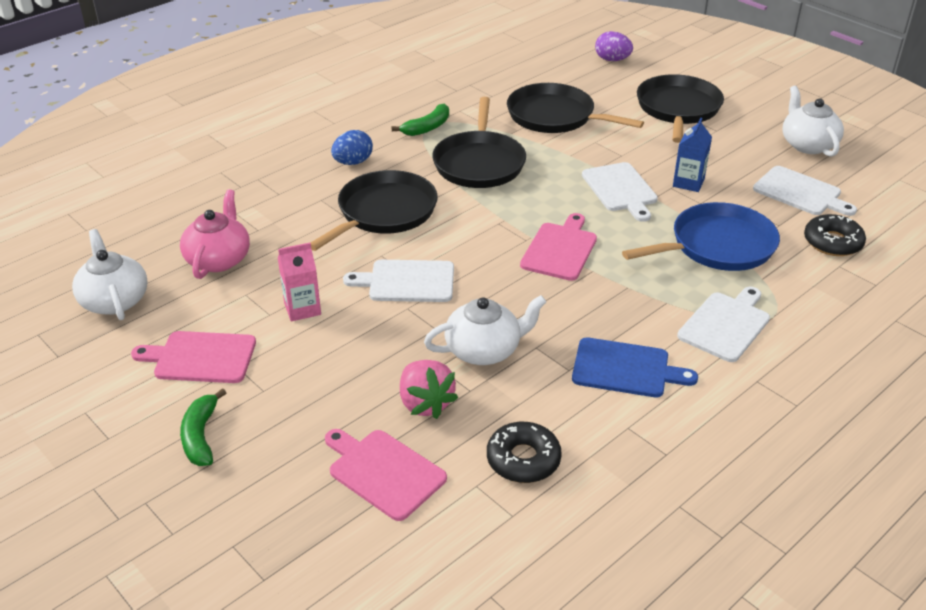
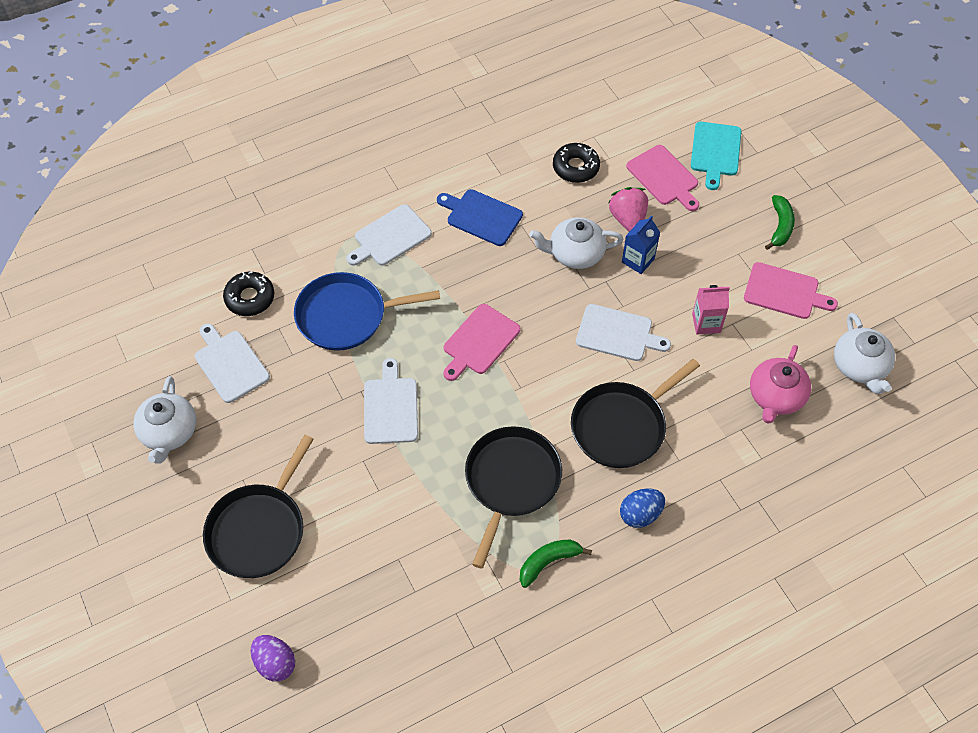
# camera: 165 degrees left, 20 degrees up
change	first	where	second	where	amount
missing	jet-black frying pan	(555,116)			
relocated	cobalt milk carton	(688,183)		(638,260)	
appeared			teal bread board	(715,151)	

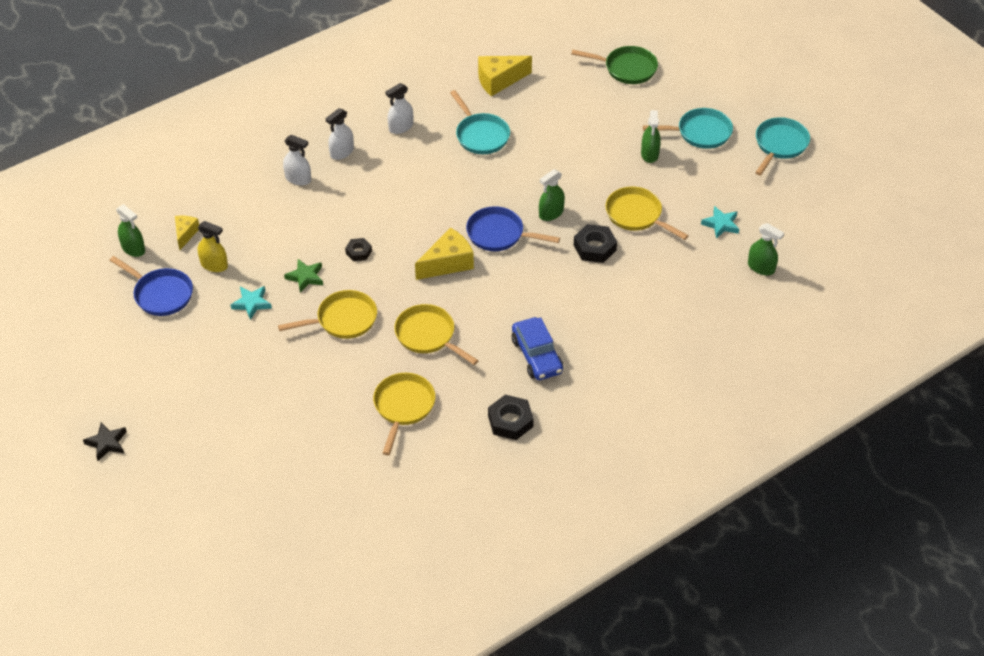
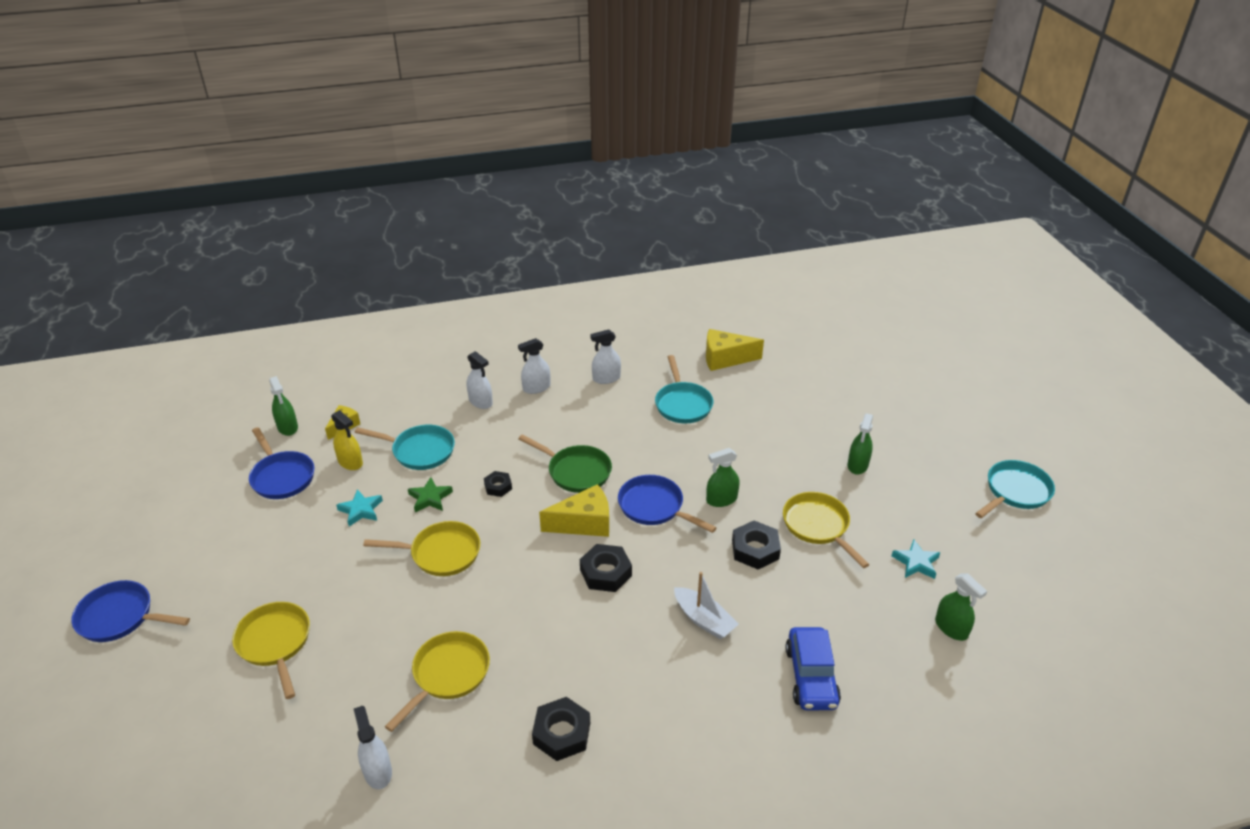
# camera: 20 degrees right, 10 degrees down
change	first	where	second	where	amount
relocated	emerald frying pan	(627,68)		(576,471)	
relocated	teal frying pan	(700,133)		(420,451)	
relocated	yellow frying pan	(428,335)		(275,643)	
relocated	cobalt toy car	(537,356)		(811,676)	
exchanged	jet-black star	(107,443)	cobalt frying pan	(120,617)	
appeared			jet-black hexagon nut	(606,572)	
appeared			snow-white sailboat	(704,620)	
appeared			snow-white sprayer	(377,771)	

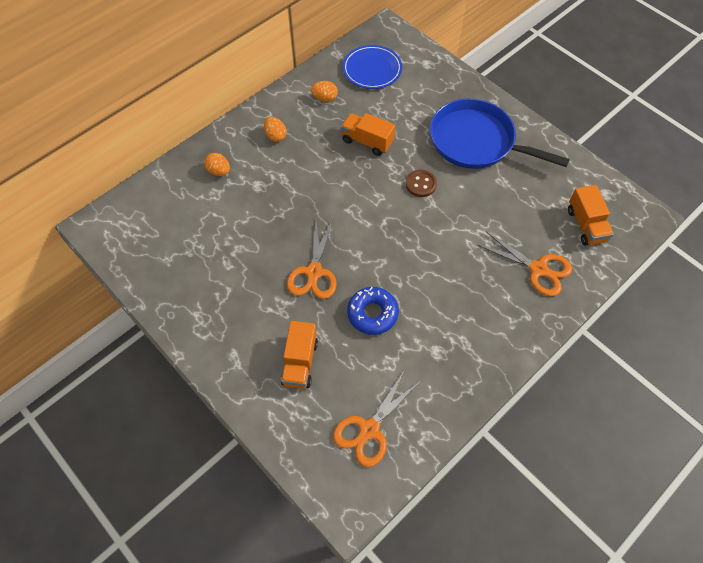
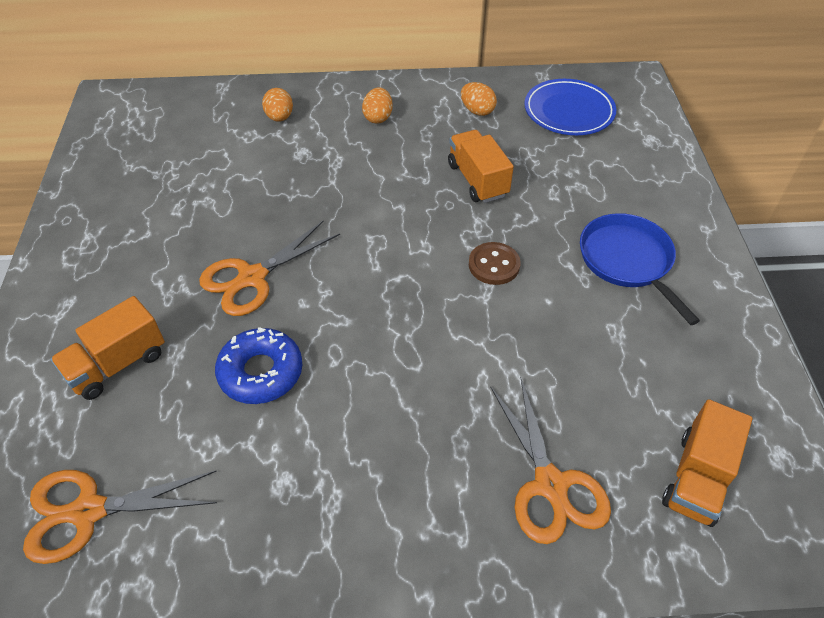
# camera: 40 degrees right, 10 degrees down
change	first	where	second	where	amount
size	cobalt frying pan	(476,141)		(627,261)	x0.65

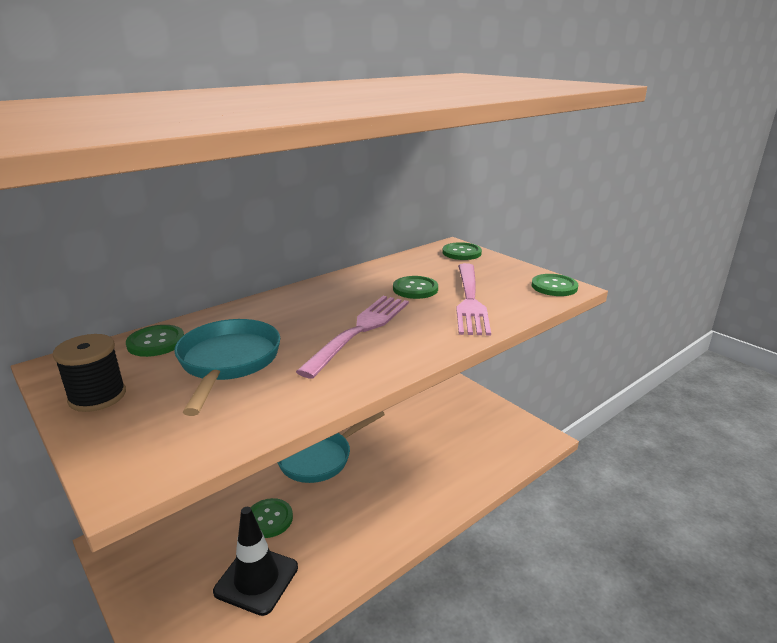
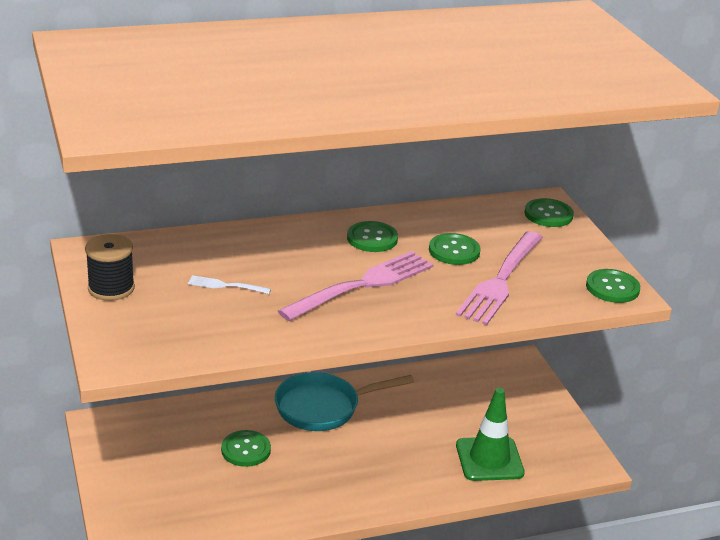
# camera: 20 degrees right, 5 degrees up
change	first	where	second	where	amount
exchanged	teal frying pan	(228,362)	snow-white dinner fork	(226,286)	
relocated	emerald button	(156,342)		(372,238)	
missing	jet-black road cone	(256,579)			
appeared			emerald road cone	(489,459)	

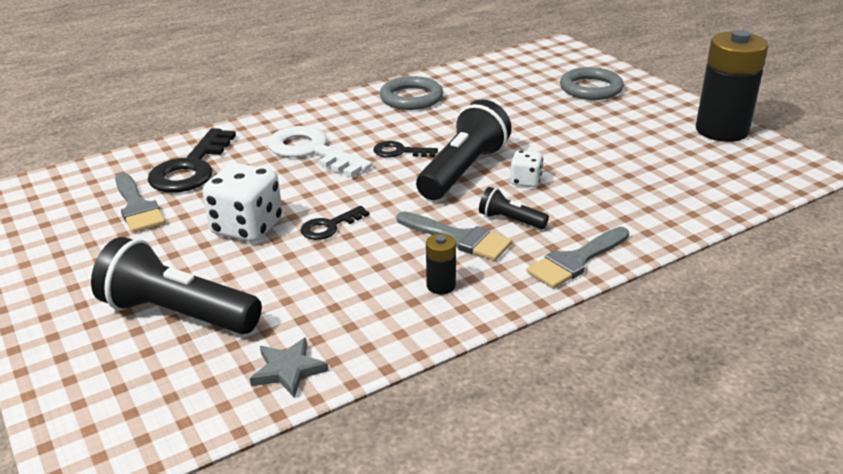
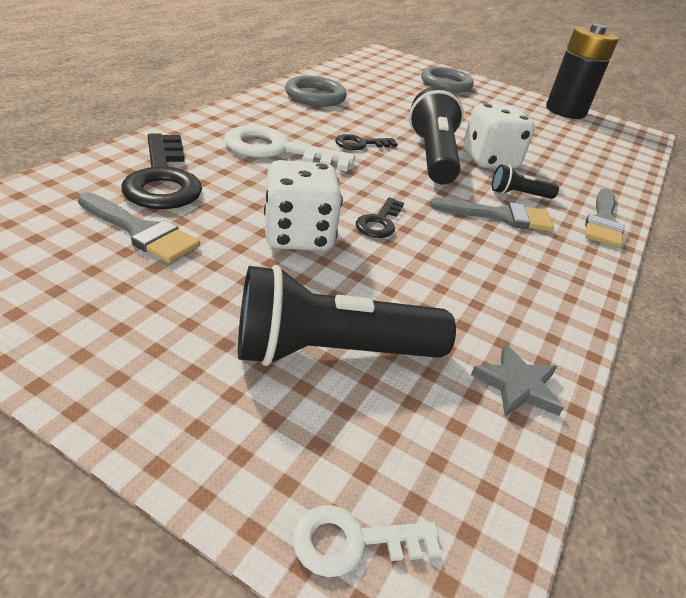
# camera: 35 degrees left, 5 degrees up
change	first	where	second	where	amount
size	snow-white game die	(525,181)		(489,160)	x1.90
missing	jet-black power cell	(441,286)			
appeared			snow-white latchkey	(353,542)	

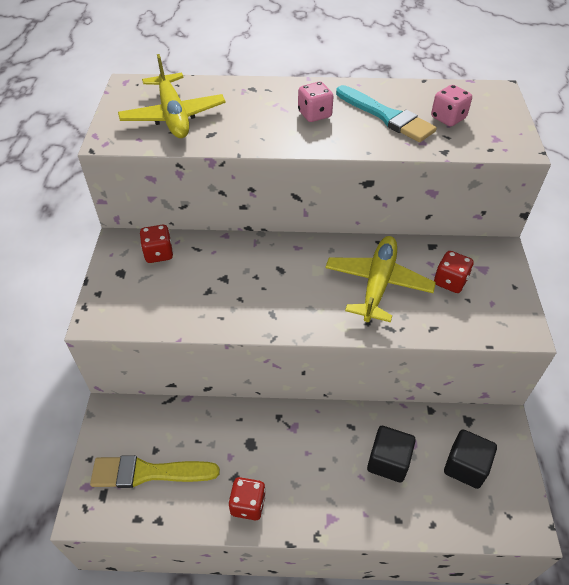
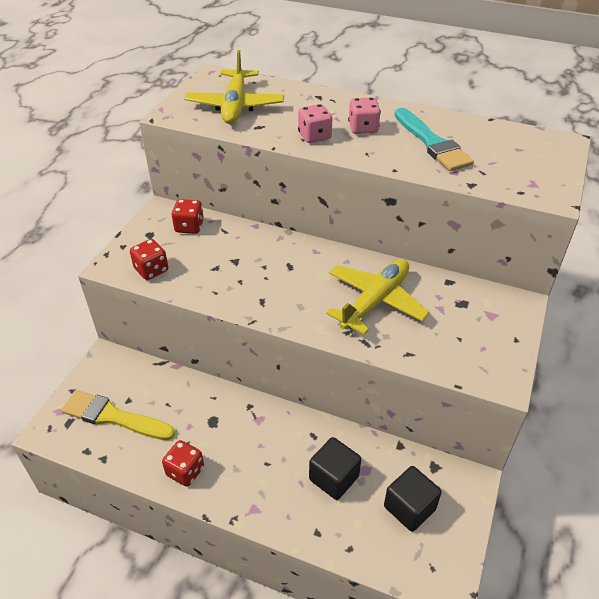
# camera: 20 degrees right, 5 degrees down
change	first	where	second	where	amount
relocated	pink game die	(448,118)		(314,136)	
relocated	scarlet game die	(450,281)		(151,270)	

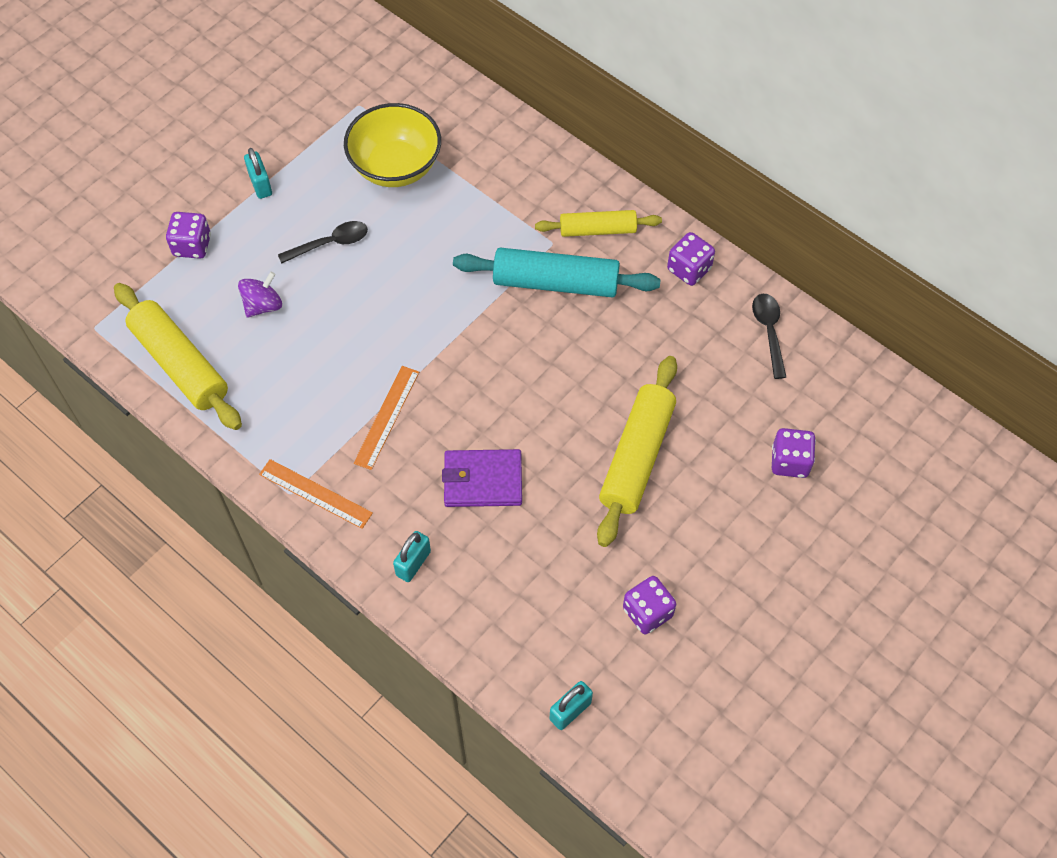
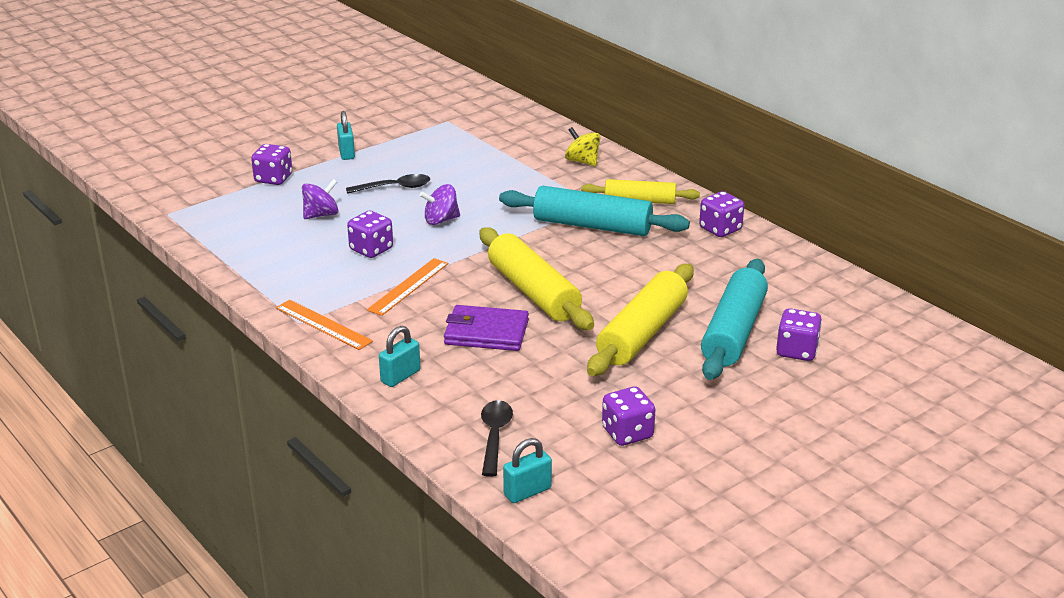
# camera: 10 degrees right, 30 degrees down
change	first	where	second	where	amount
missing	yellow deep dish	(395,167)			
relocated	yellow rolling pin	(180,364)		(533,292)	
relocated	jet-black tablespoon	(769,331)		(494,436)	
appeared			yellow whirligig	(582,161)	
appeared			royal purple whirligig	(441,220)	
appeared			royal purple game die	(371,249)	
appeared			teal rolling pin	(733,332)	

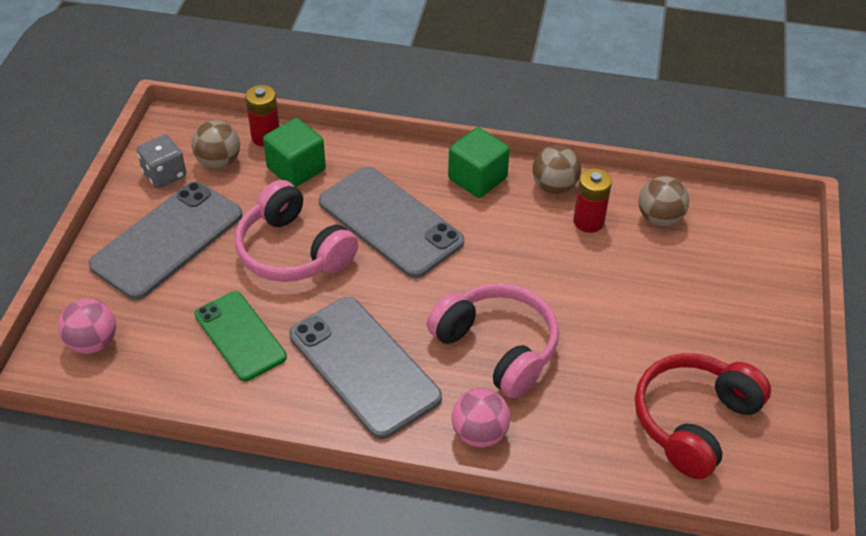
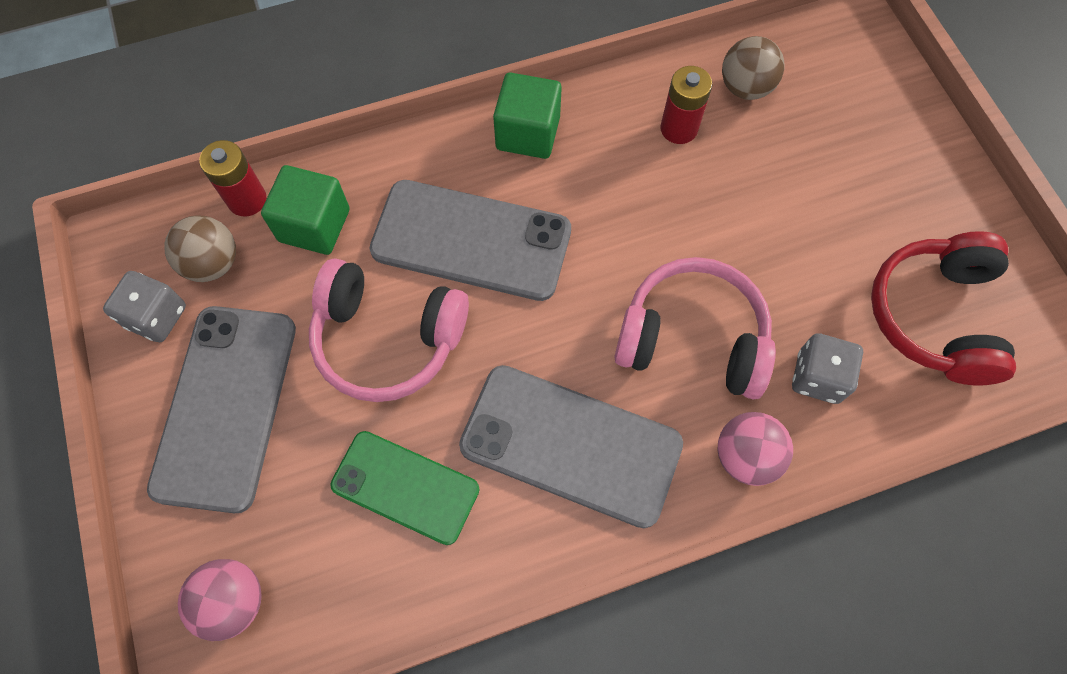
# camera: 30 degrees left, 20 degrees up
change	first	where	second	where	amount
missing	brown sphere	(554,187)			
appeared			grey game die	(817,377)	

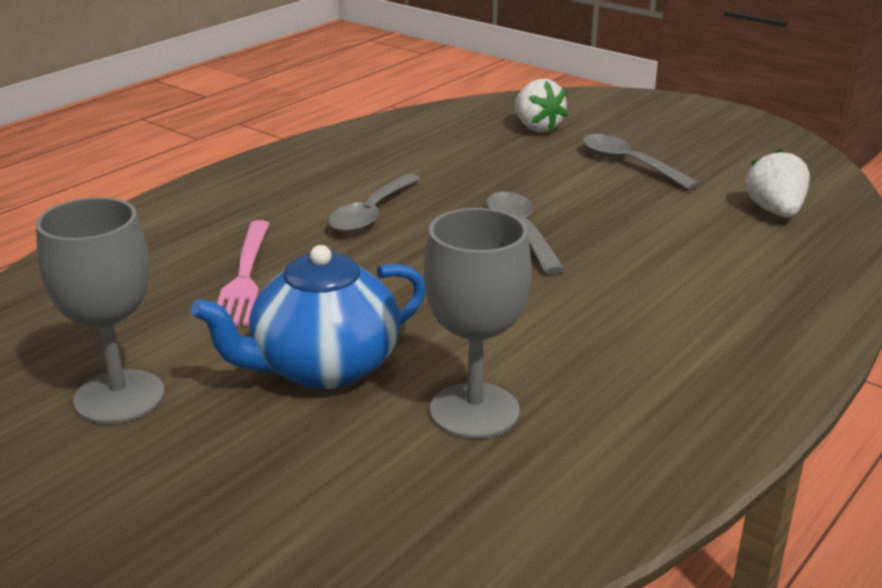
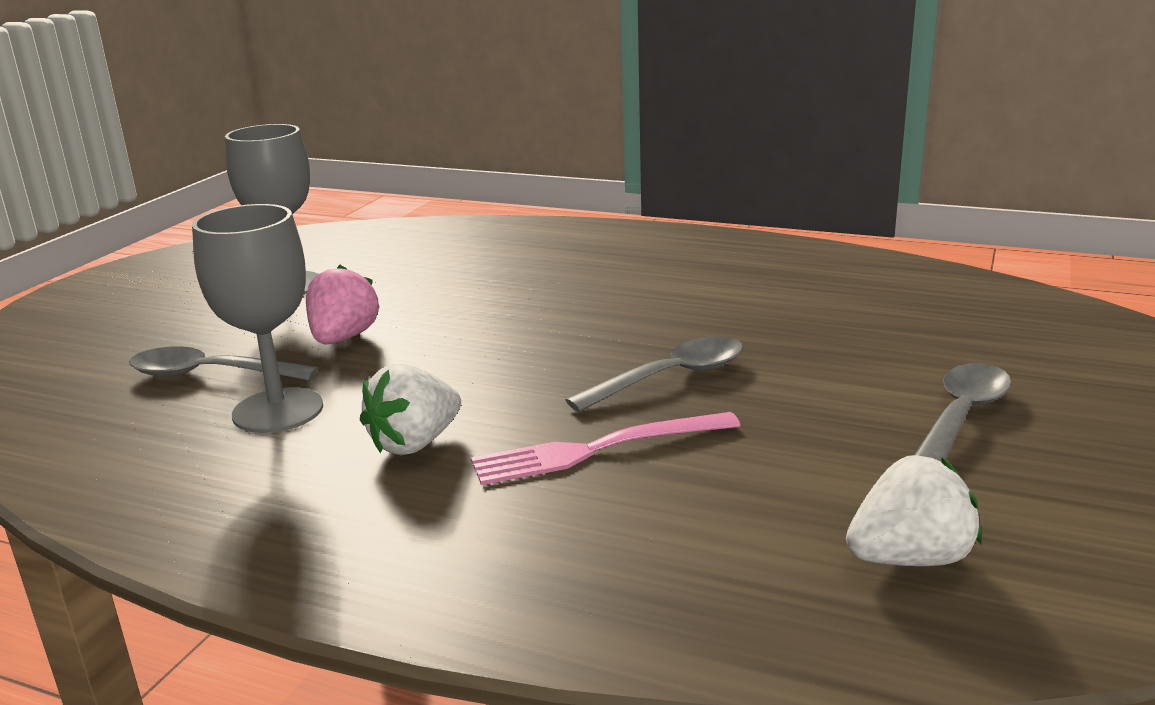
# camera: 75 degrees right, 5 degrees down
change	first	where	second	where	amount
relocated	snow-white berry	(537,128)		(414,443)	
relocated	grey tablespoon	(371,213)		(210,374)	
relocated	pink dinner fork	(244,276)		(597,449)	
exchanged	cobalt teapot	(323,367)	pink berry	(343,338)	

